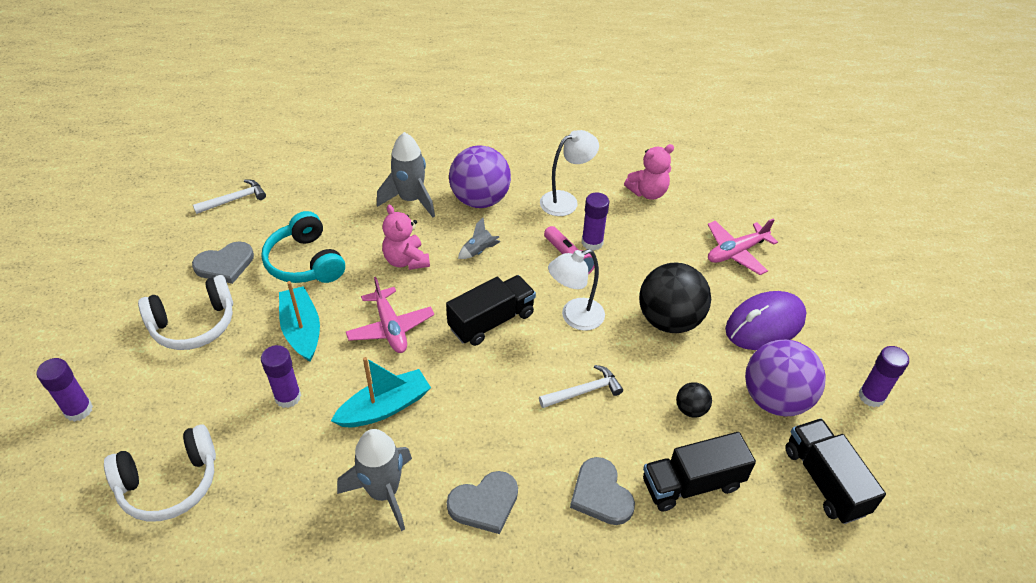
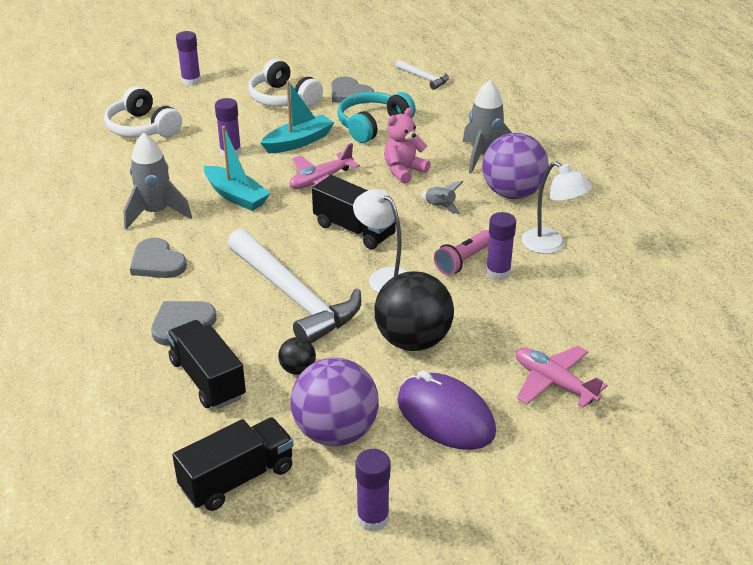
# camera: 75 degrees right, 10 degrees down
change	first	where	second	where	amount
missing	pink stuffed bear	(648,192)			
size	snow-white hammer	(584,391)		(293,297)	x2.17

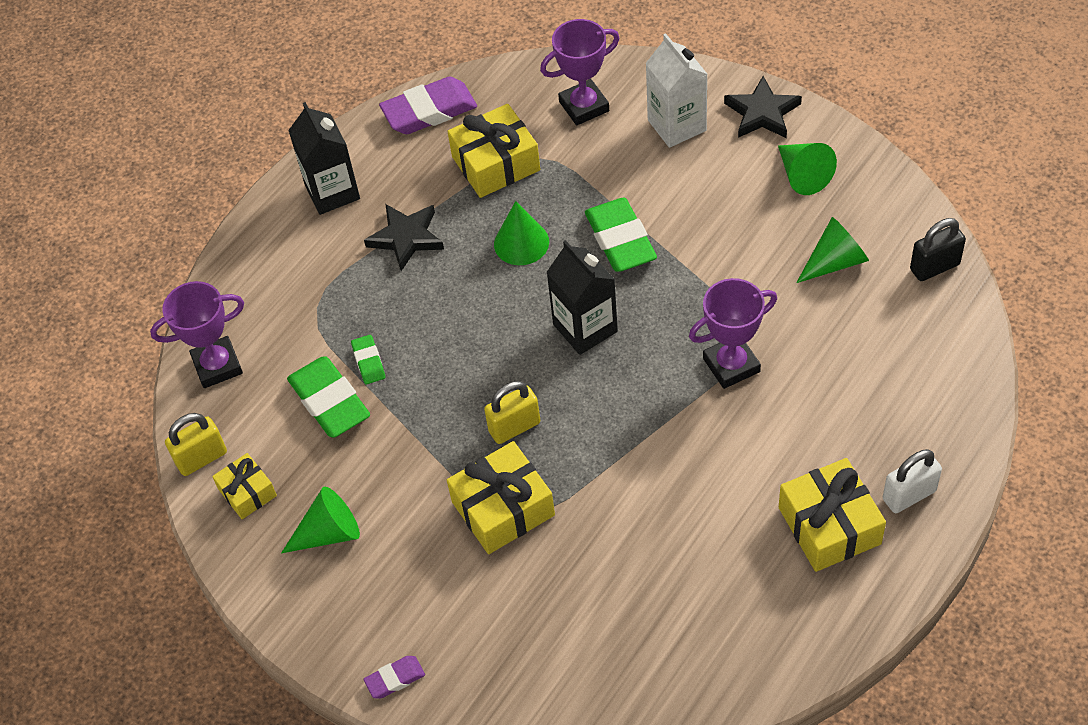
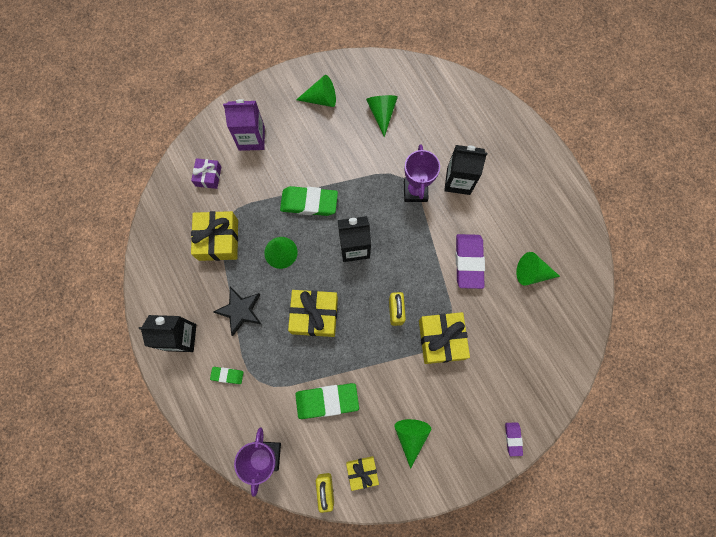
# camera: 70 degrees left, 20 degrees up
change	first	where	second	where	amount
exchanged	royal purple prize cup	(584,106)	royal purple present	(208,176)	
colour	snow-white milk carton	(677,125)	royal purple milk carton	(251,138)	
missing	jet-black star	(762,113)			
relocated	royal purple pencil eraser	(429,111)		(468,262)	
missing	jet-black lock	(934,267)			
relocated	emerald pencil eraser	(369,362)		(227,375)	
missing	snow-white lock	(909,495)			
relocated	yellow present	(829,525)		(314,315)	
appeared			jet-black milk carton	(458,181)	
appeared			emerald cone shape	(532,273)	

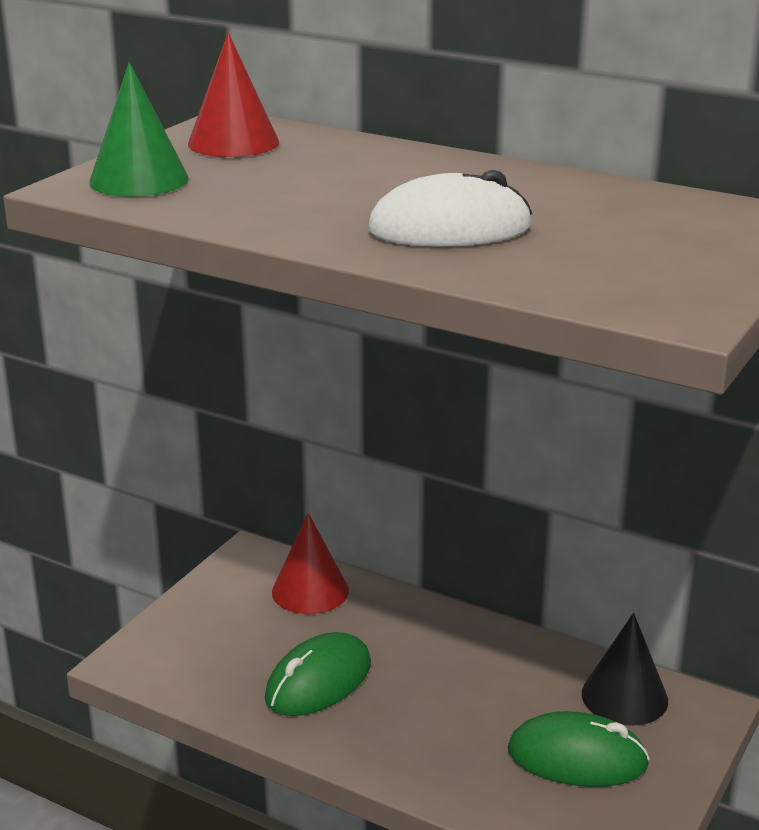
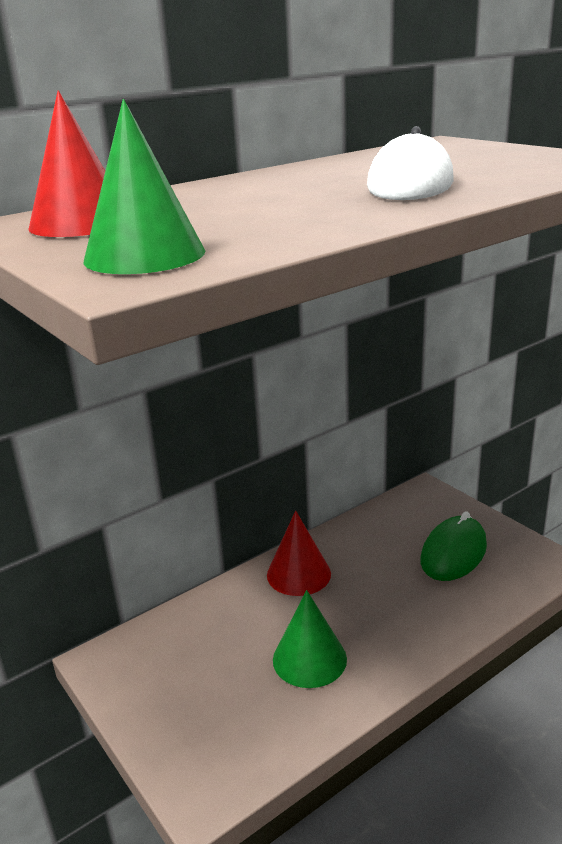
# camera: 65 degrees left, 0 degrees up
change	first	where	second	where	amount
relocated	scarlet cone shape	(310,591)		(298,574)	
missing	jet-black cone shape	(624,696)			
exchanged	emerald PC mouse	(318,681)	emerald cone shape	(309,659)	

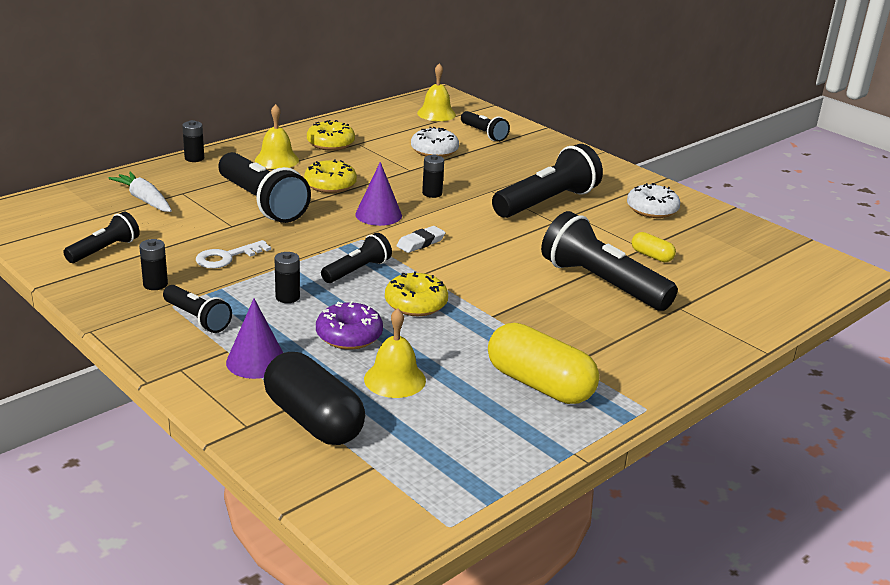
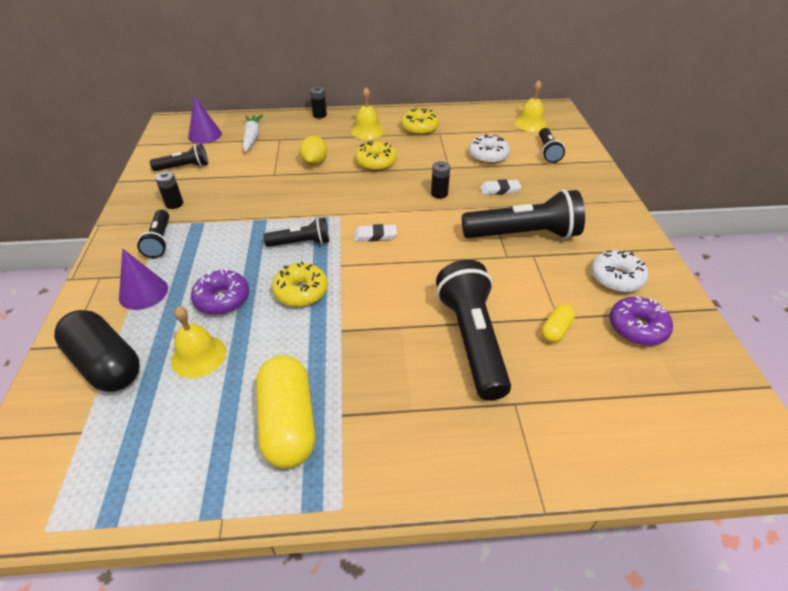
# camera: 40 degrees right, 15 degrees up
change	first	where	second	where	amount
exchanged	jet-black torch	(262,203)	yellow citrus fruit	(314,163)	
relocated	royal purple cone shape	(378,215)		(205,135)	
spun	yellow capsule	(651,256)		(556,330)	45 degrees clockwise
missing	snow-white latchkey	(227,257)			
missing	jet-black power cell	(287,297)			
spun	jet-black capsule	(313,420)		(106,364)	45 degrees counterclockwise
appeared			snow-white pencil eraser	(499,190)	
appeared			royal purple donut	(637,328)	

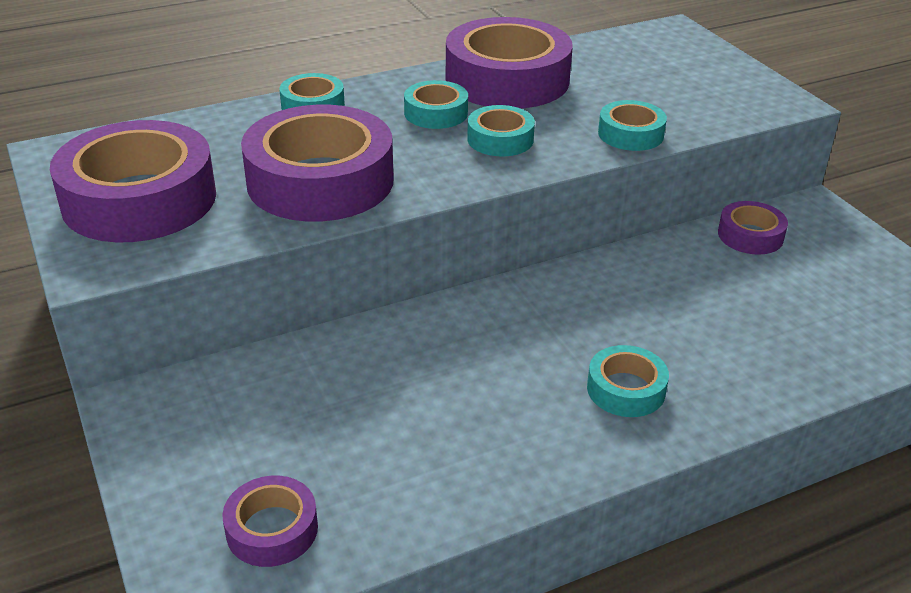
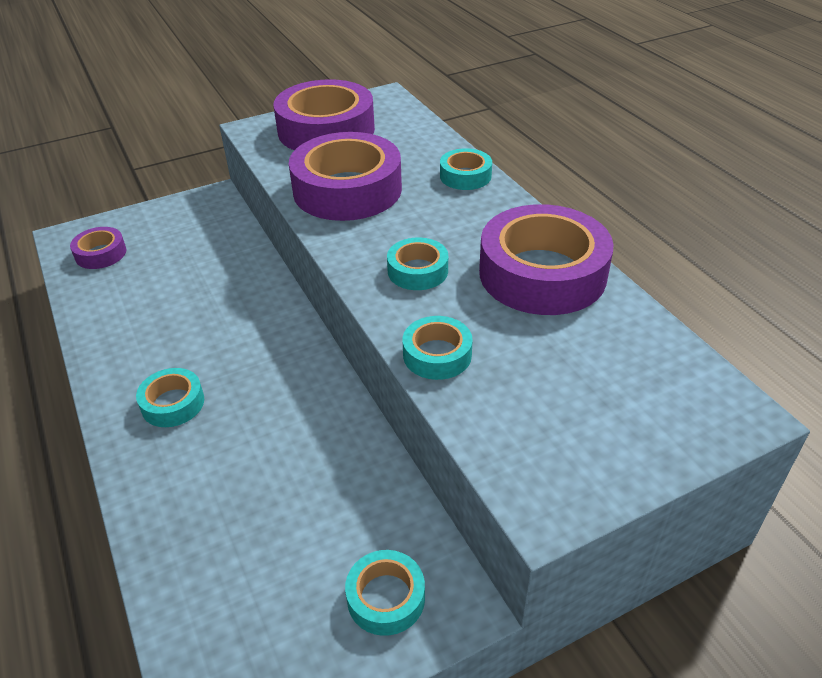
# camera: 90 degrees right, 5 degrees up
change	first	where	second	where	amount
relocated	teal tape	(436,113)		(386,597)	
missing	royal purple tape	(750,235)			

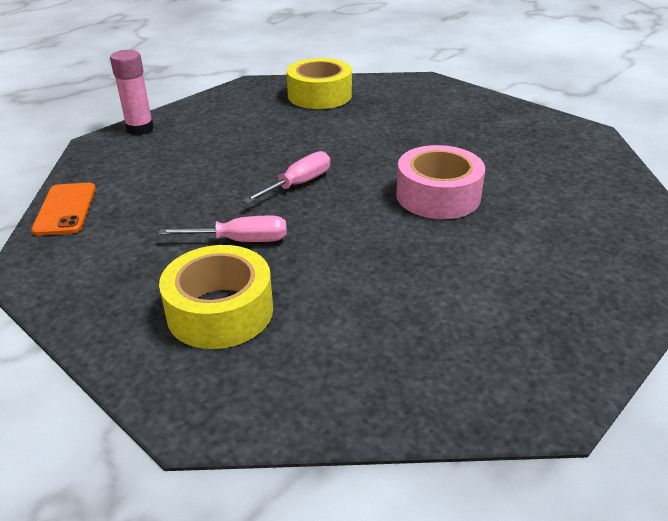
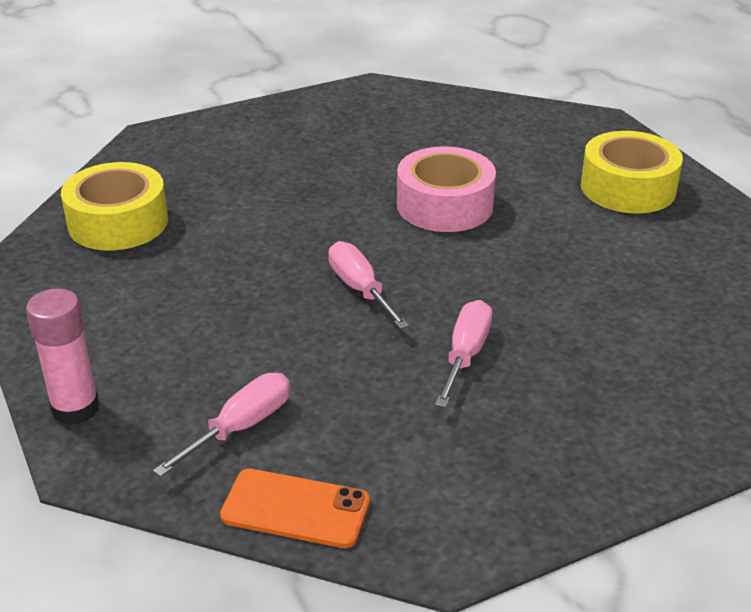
# camera: 70 degrees left, 0 degrees up
change	first	where	second	where	amount
relocated	yellow tape	(220,311)		(628,188)	
appeared			pink flat screwdriver	(241,427)	

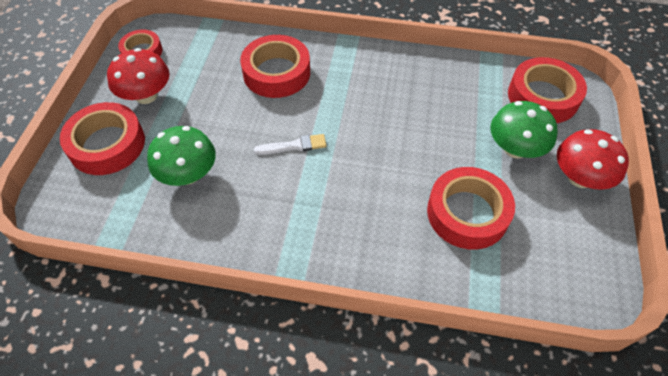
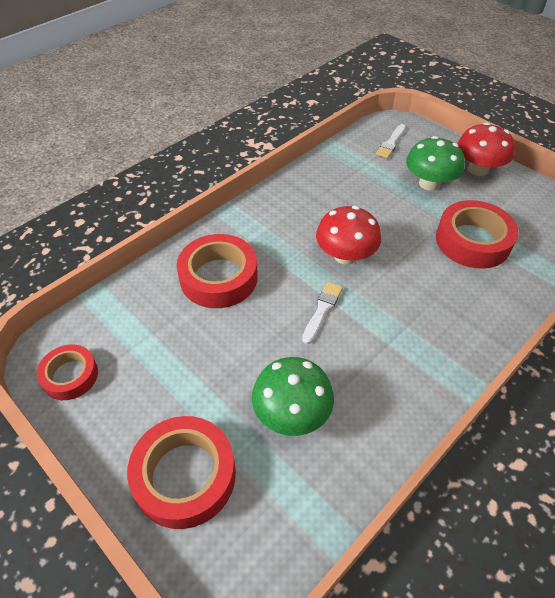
# camera: 55 degrees left, 5 degrees down
change	first	where	second	where	amount
relocated	scarlet mushroom	(146,95)		(345,255)	
exchanged	scarlet tape	(543,97)	snow-white paint brush	(391,143)	

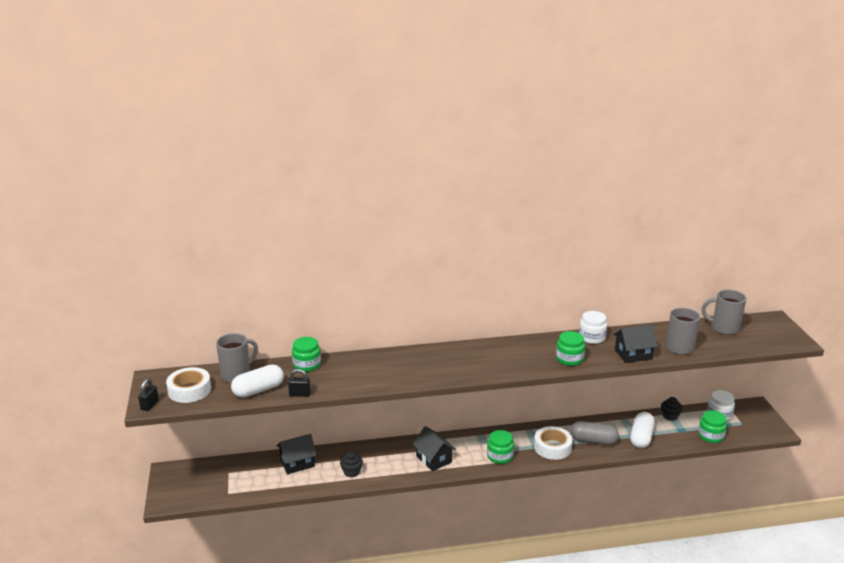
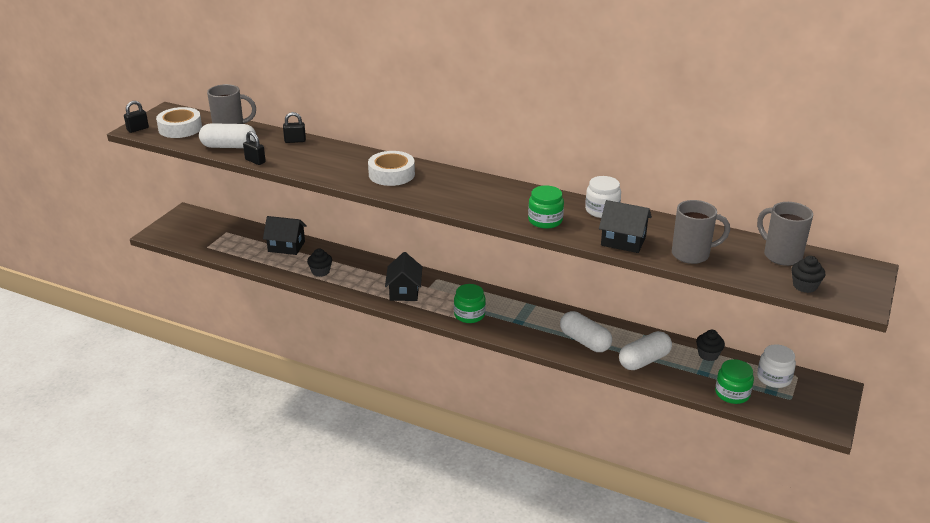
# camera: 35 degrees right, 5 degrees up
change	first	where	second	where	amount
exchanged	emerald preserve jar	(307,365)	jet-black lock	(295,141)	
colour	grey capsule	(593,441)	snow-white capsule	(585,341)	
relocated	snow-white tape	(552,447)		(391,174)	
appeared			jet-black fairy cake	(804,286)	

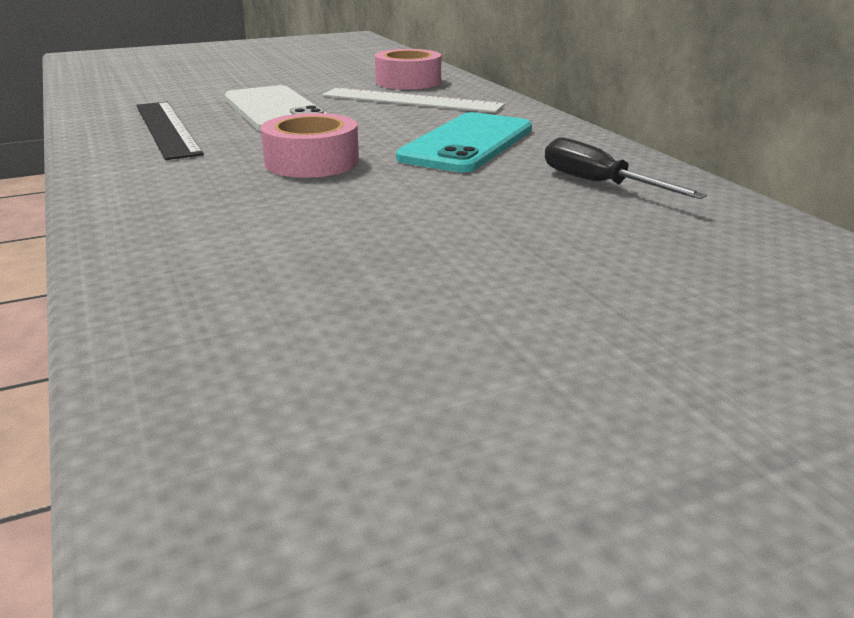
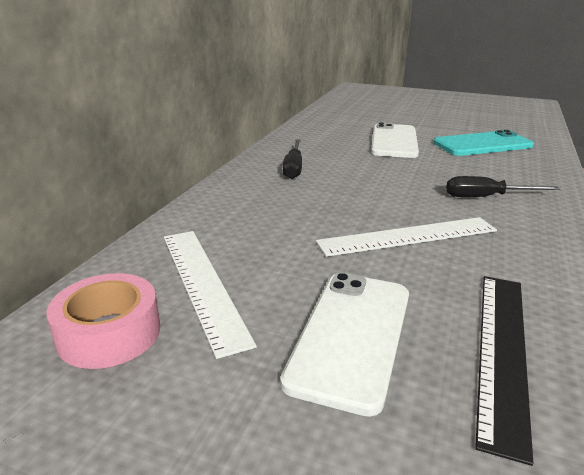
# camera: 135 degrees left, 0 degrees up
change	first	where	second	where	amount
relocated	teal smartphone	(467,143)		(482,144)	
exchanged	pink tape	(312,162)	snow-white ruler	(408,236)	
appeared			snow-white smartphone	(394,141)	
appeared			jet-black flat screwdriver	(486,197)	

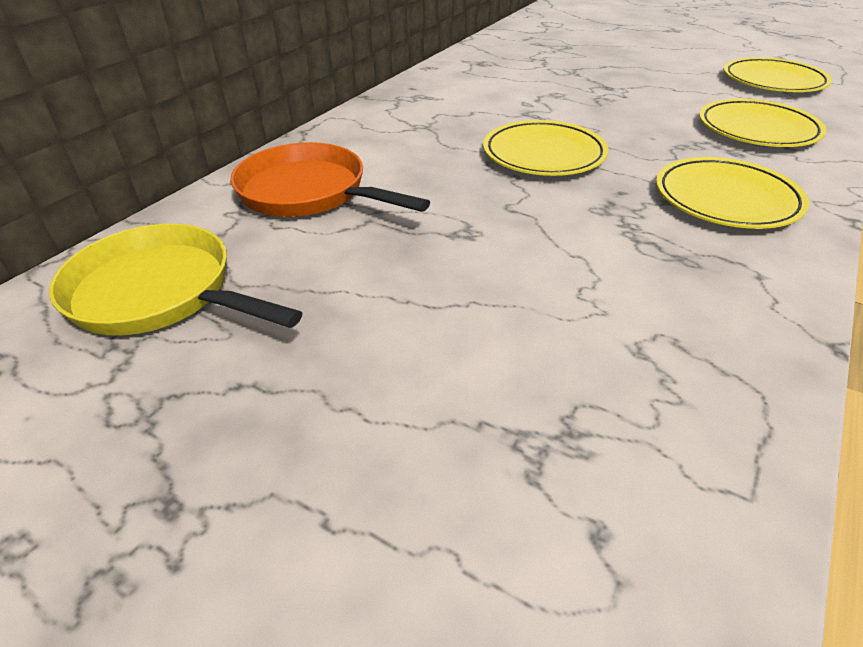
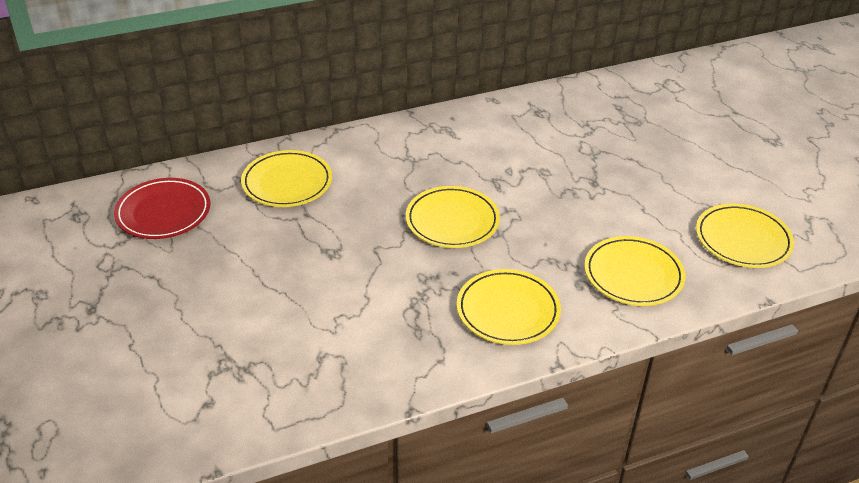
# camera: 35 degrees right, 0 degrees up
change	first	where	second	where	amount
exchanged	orange frying pan	(309,192)	yellow flat dish	(287,183)	
exchanged	yellow frying pan	(160,293)	scarlet flat dish	(163,212)	

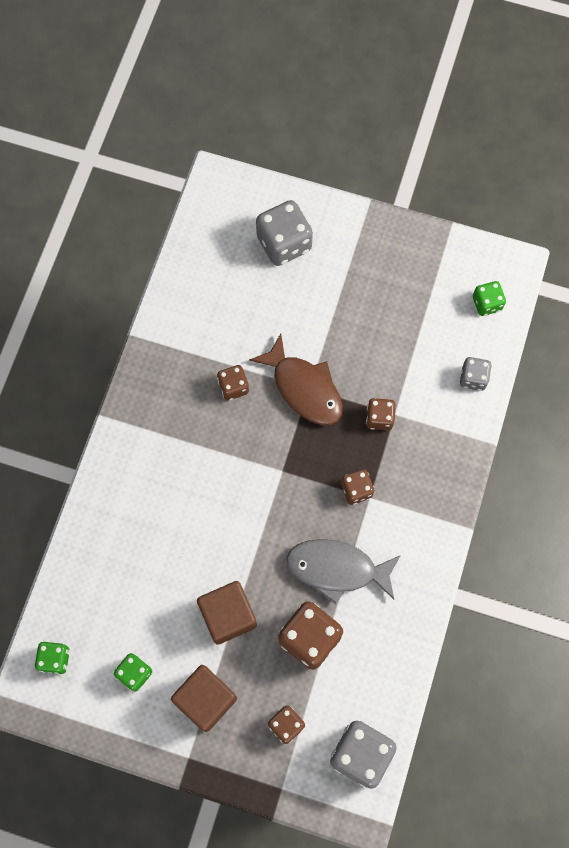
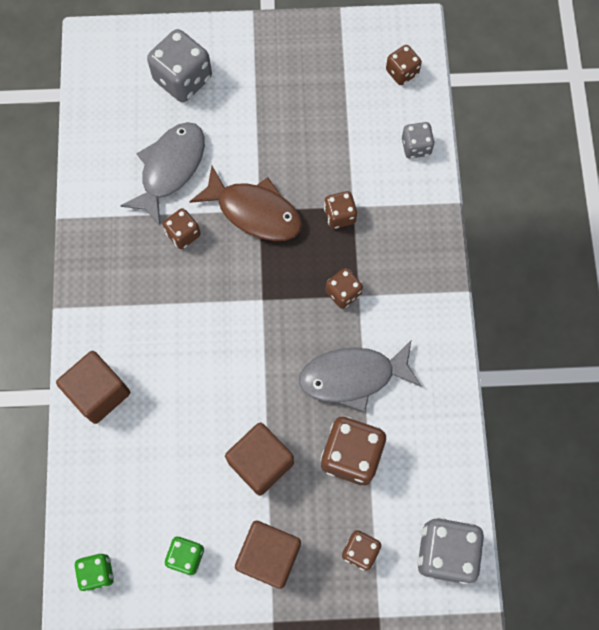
# camera: 20 degrees left, 0 degrees up
change	first	where	second	where	amount
colour	emerald game die	(486,303)	brown game die	(402,72)	
appeared			grey fish figure	(170,169)	
appeared			brown block	(99,392)	

